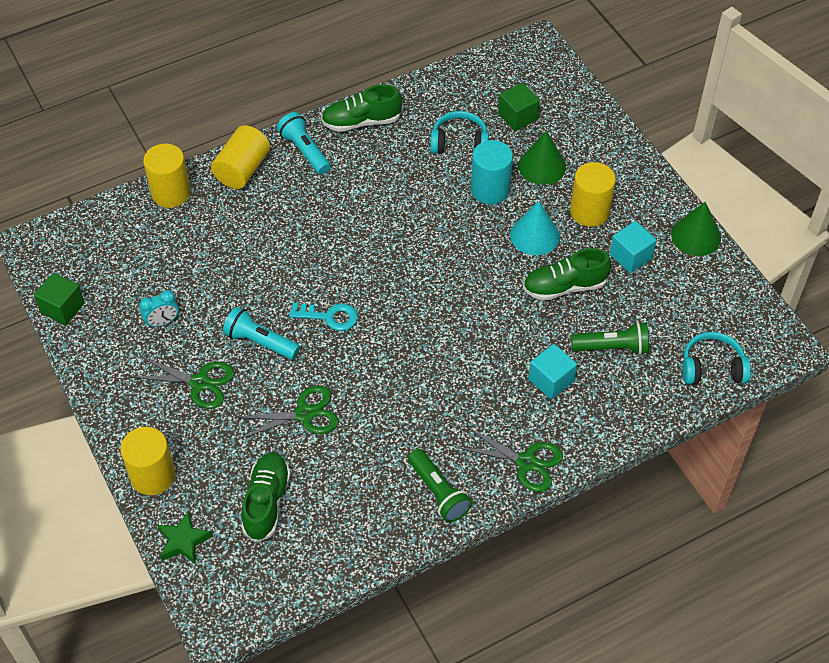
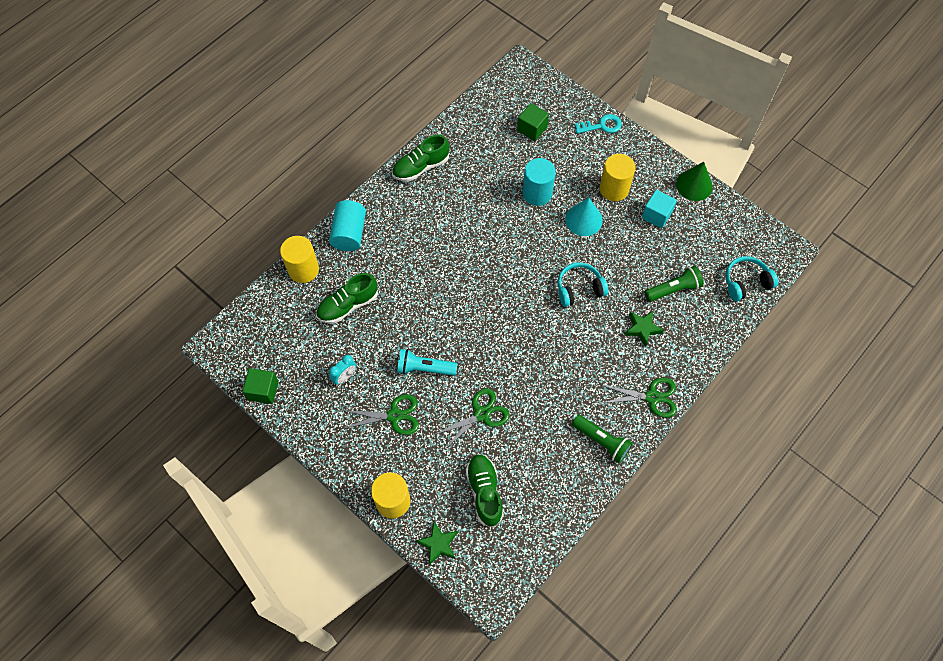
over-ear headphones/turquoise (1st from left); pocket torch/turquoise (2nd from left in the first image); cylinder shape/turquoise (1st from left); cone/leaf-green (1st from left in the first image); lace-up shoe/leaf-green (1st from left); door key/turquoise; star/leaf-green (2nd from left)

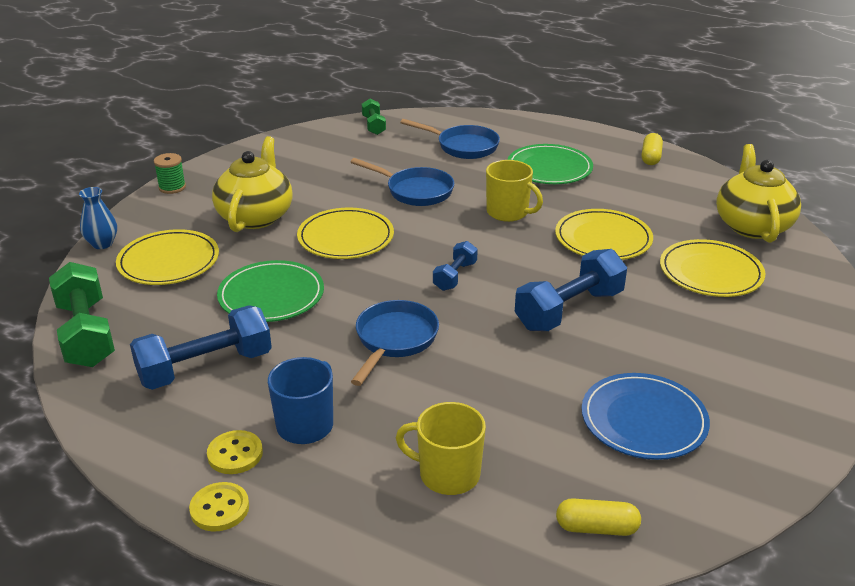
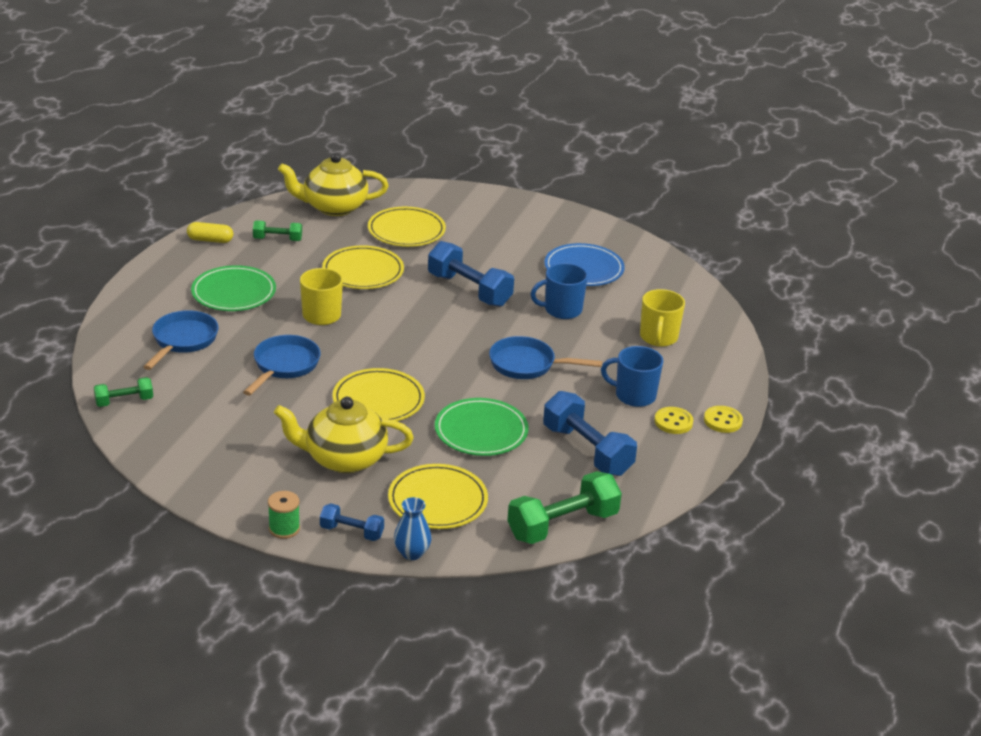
hand weight/cobalt (1st from left); pill shape/yellow (1st from left in the first image); hand weight/leaf-green (2nd from left); tea mug/cobalt (1st from left)

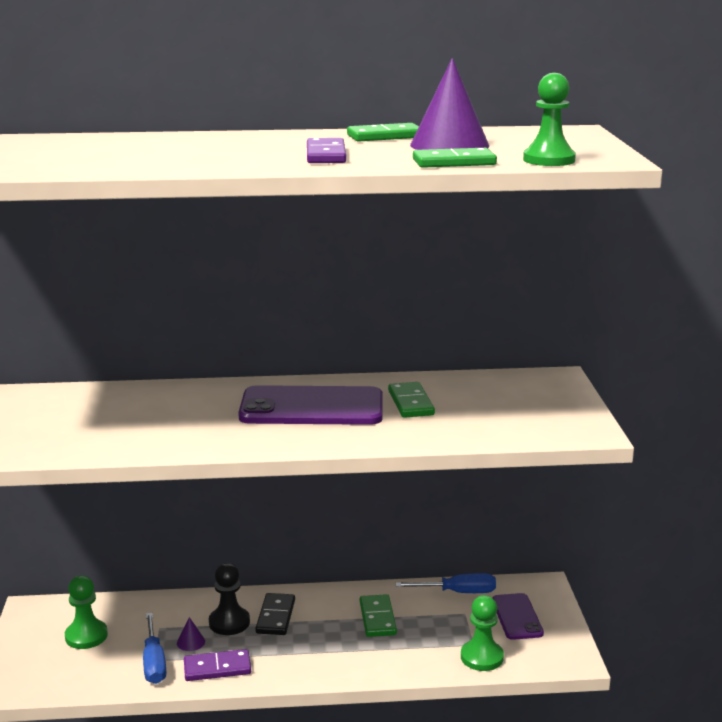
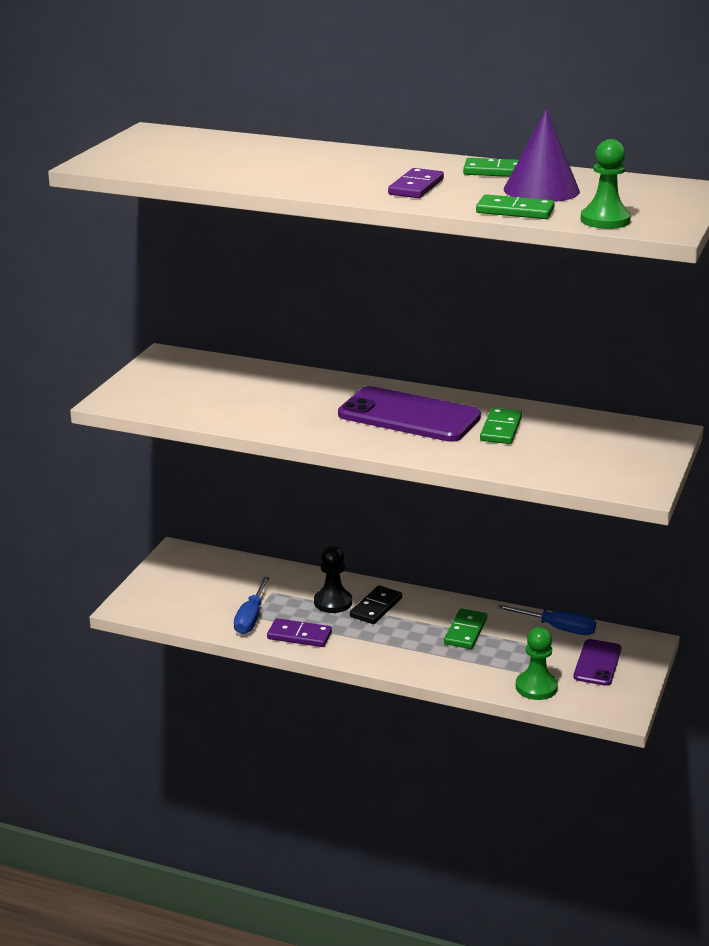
game pawn/leaf-green (1st from left in the first image); cone/royal purple (1st from left in the first image)

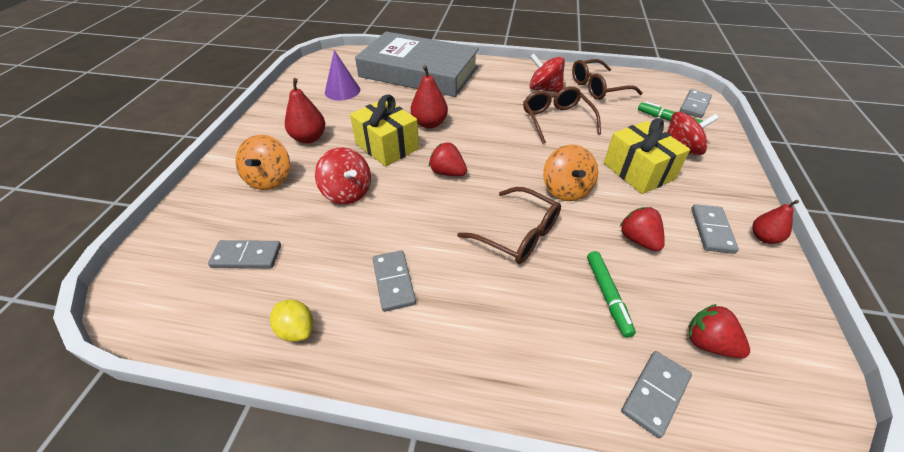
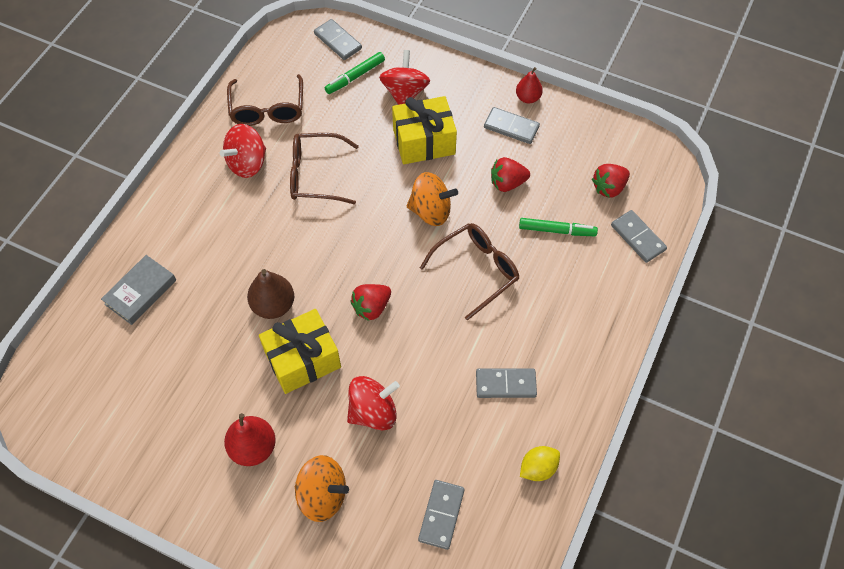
book/gray; cone/royal purple; pear fruit/dark brown

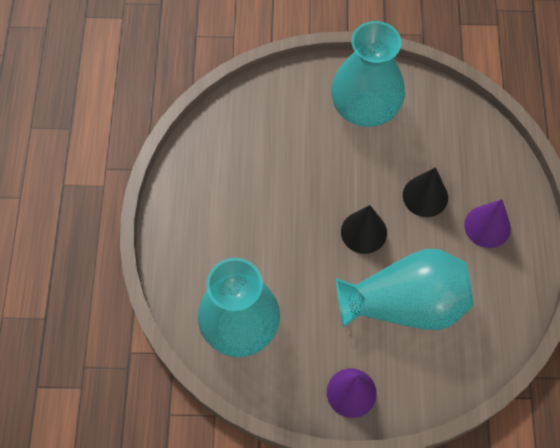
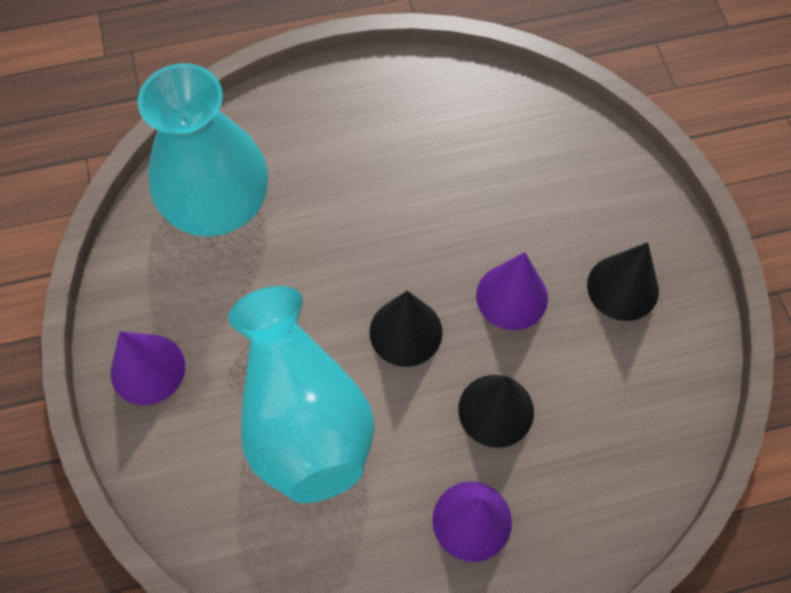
cone/black (3rd from left); cone/royal purple (3rd from left)

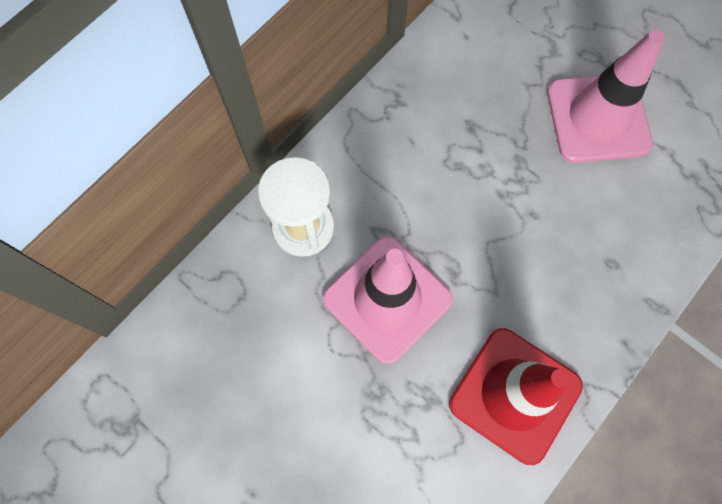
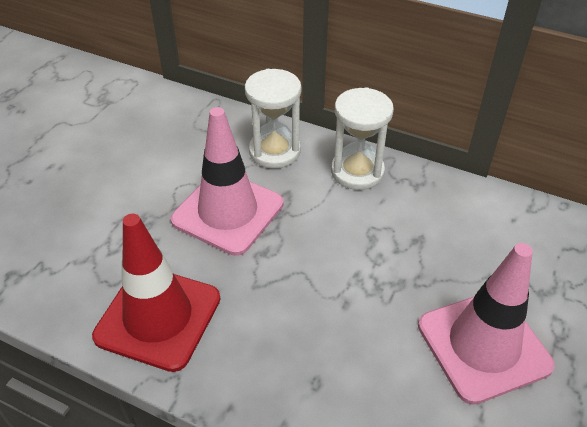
sandglass/pure white (2nd from left)

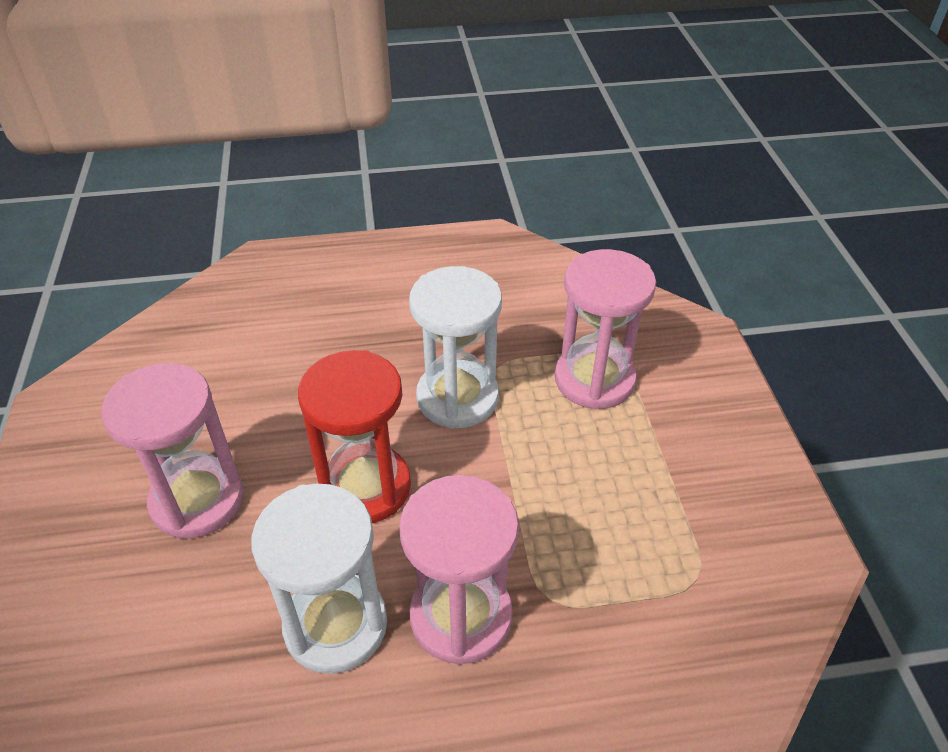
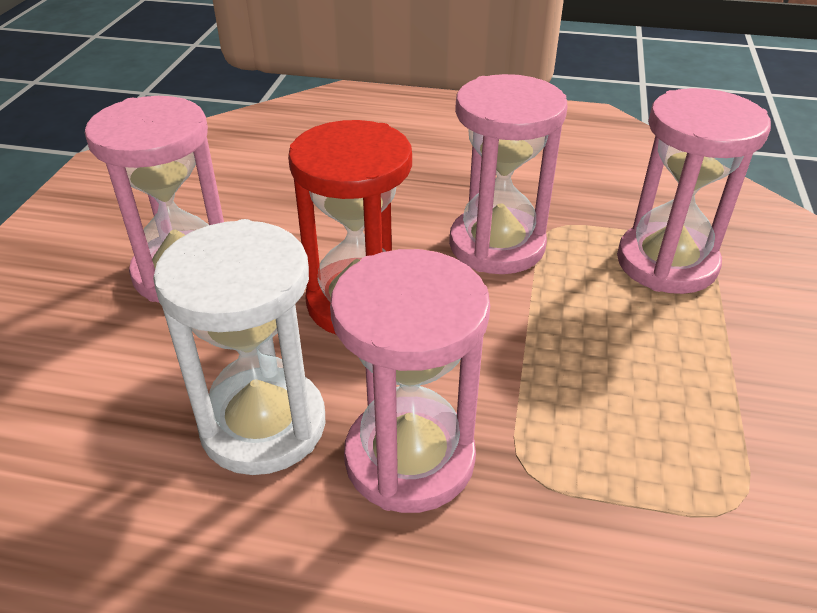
sandglass/pink (3rd from left)

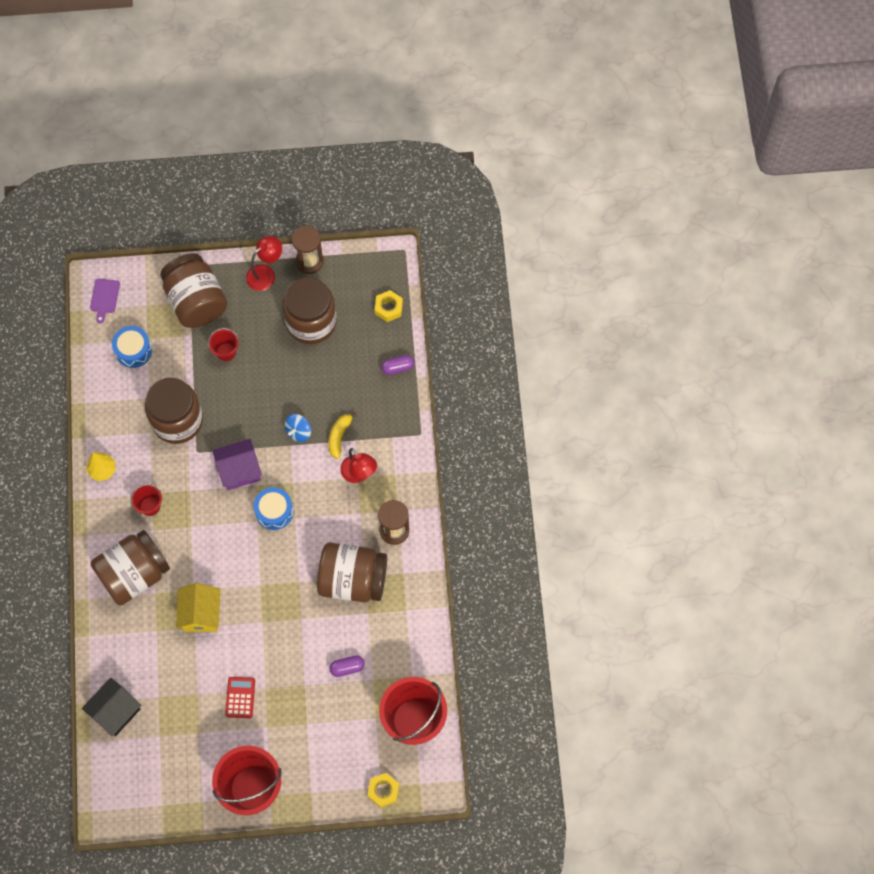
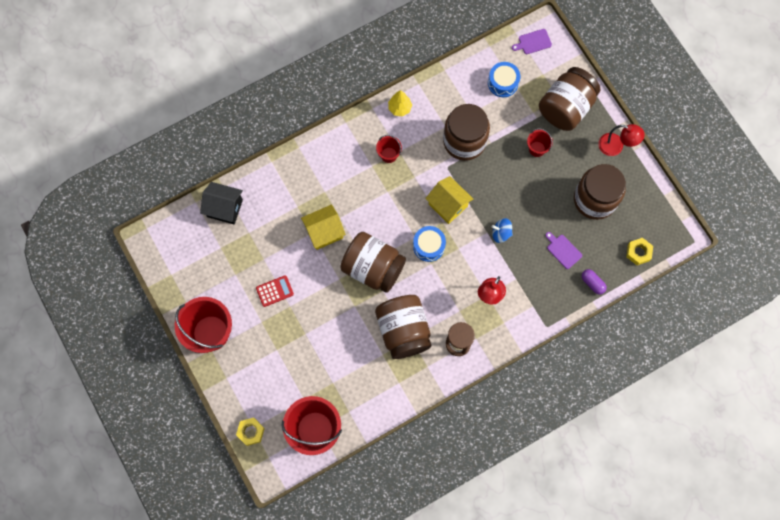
sandglass/dark brown (1st from left in the first image); banana/yellow; cottage/yellow (2nd from left); preserve jar/dark brown (1st from left); pill shape/royal purple (1st from left in the first image); bread board/royal purple (2nd from left)

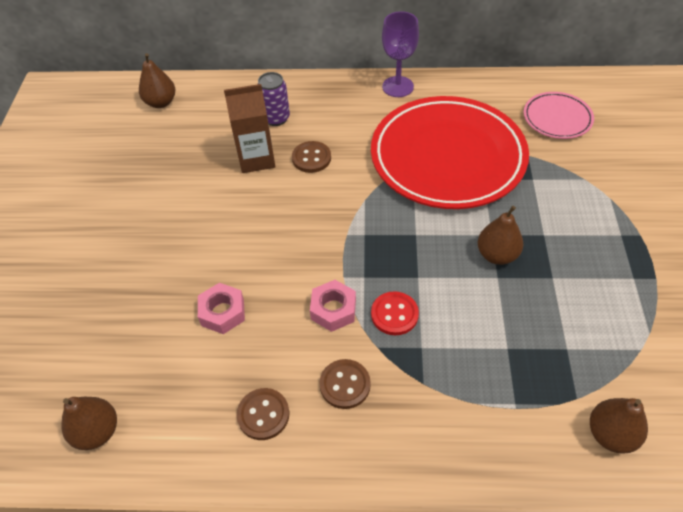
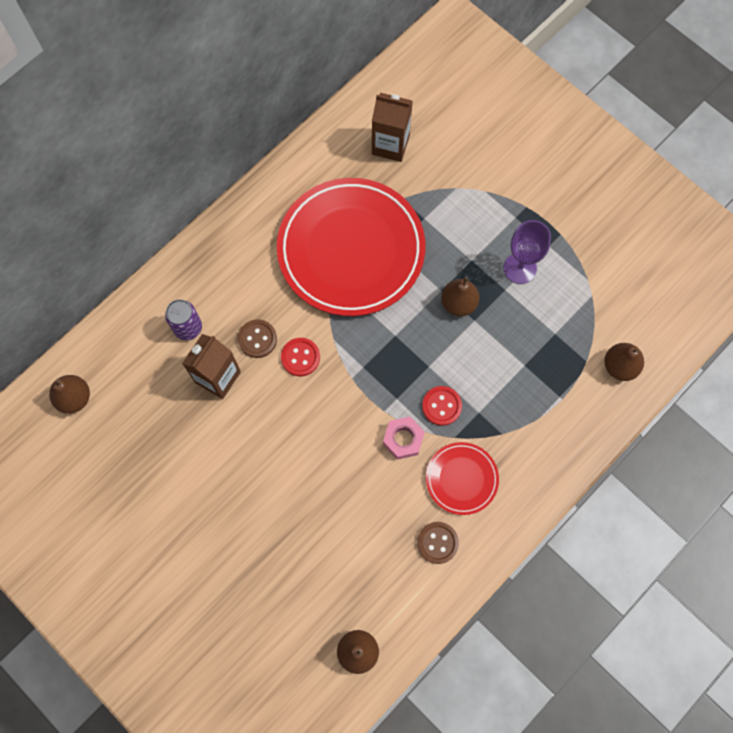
chalice/royal purple; carton/dark brown (2nd from left); hex nut/pink (1st from left in the first image); flat dish/scarlet (2nd from left); sewing button/scarlet (1st from left)

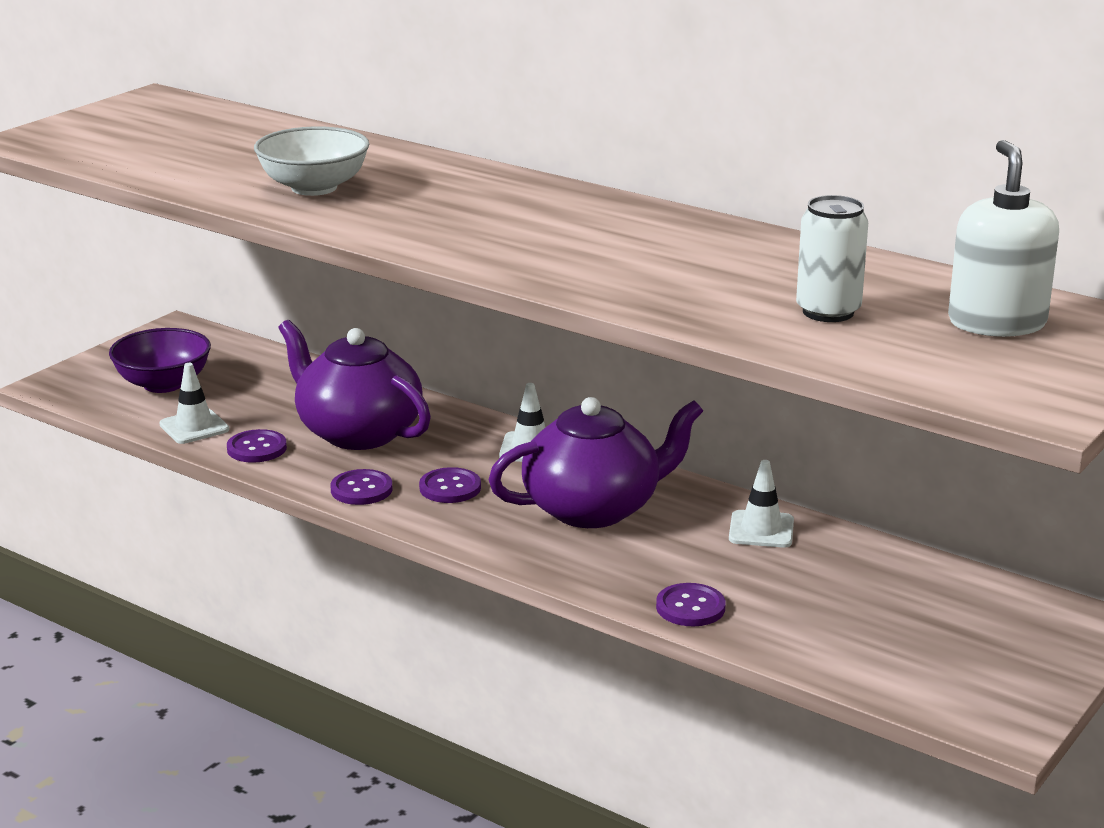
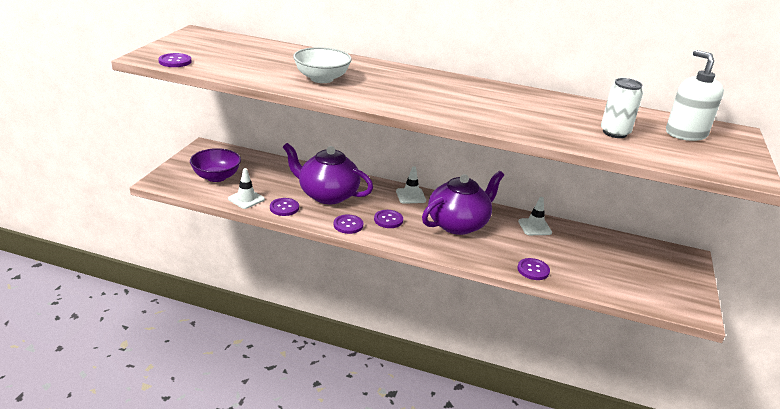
sewing button/royal purple (1st from left)

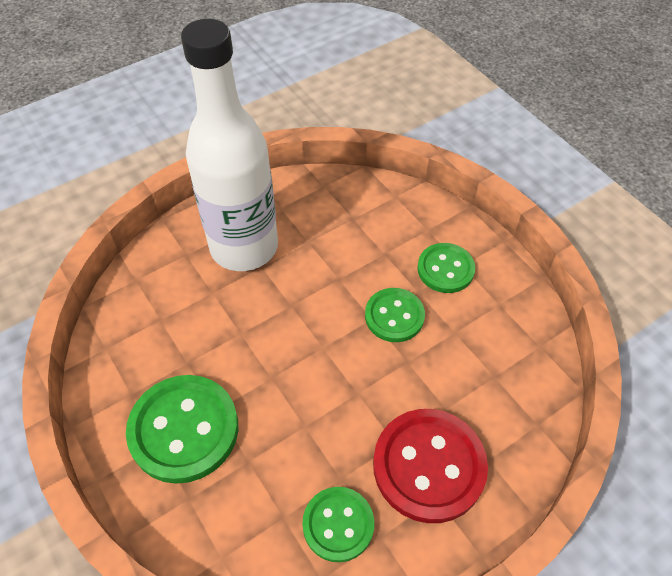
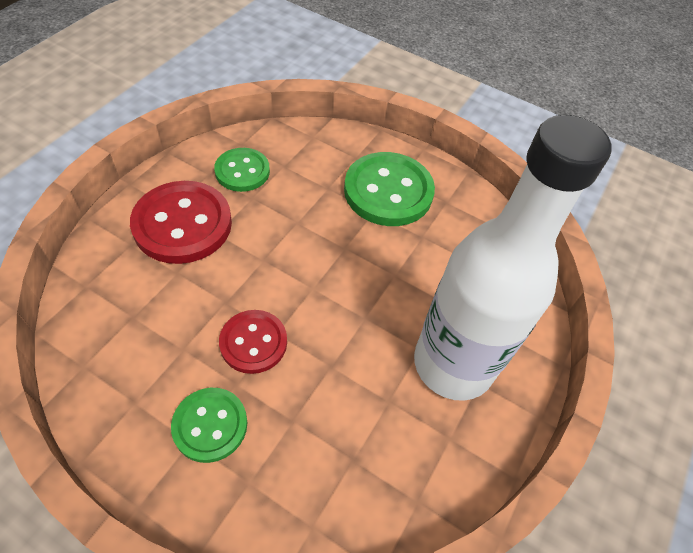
sewing button/scarlet (2nd from left)

